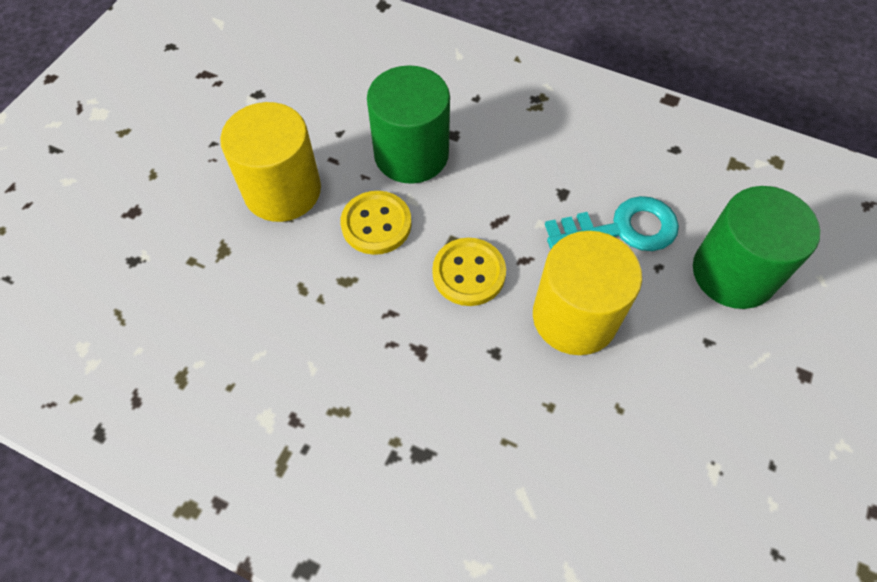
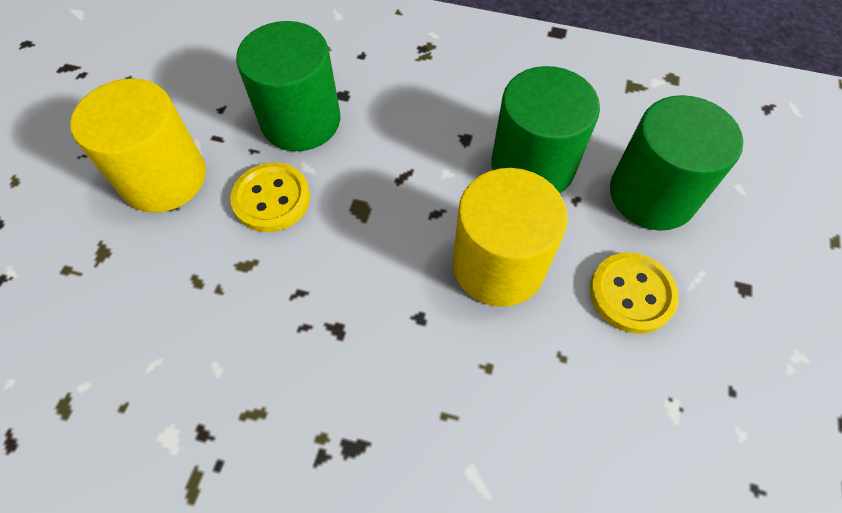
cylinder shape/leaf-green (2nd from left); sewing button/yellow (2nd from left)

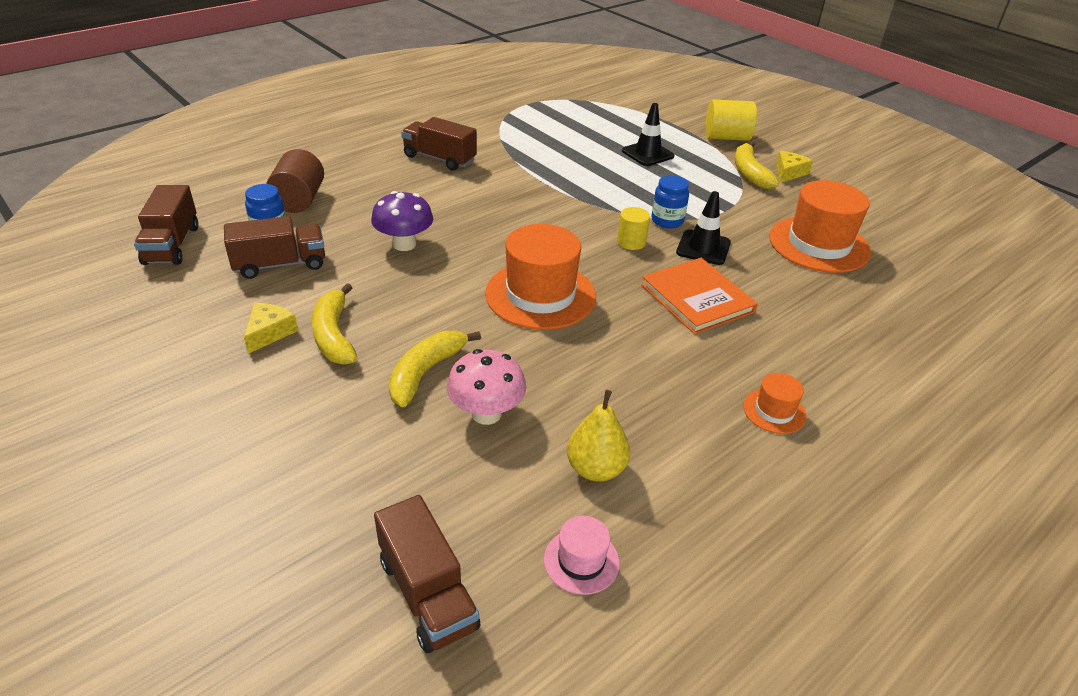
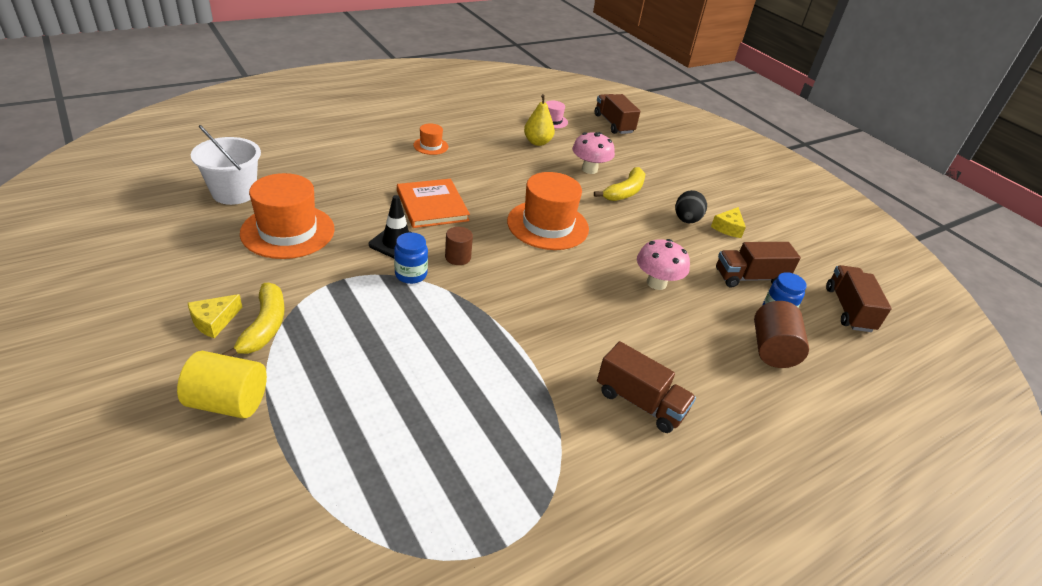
road cone/black (1st from left in the first image); toadstool/pink (2nd from left); cylinder shape/dark brown (1st from left); toy egg/black; pail/pure white

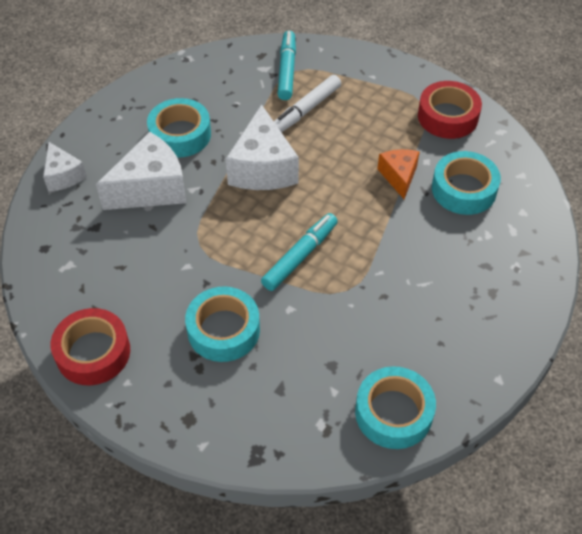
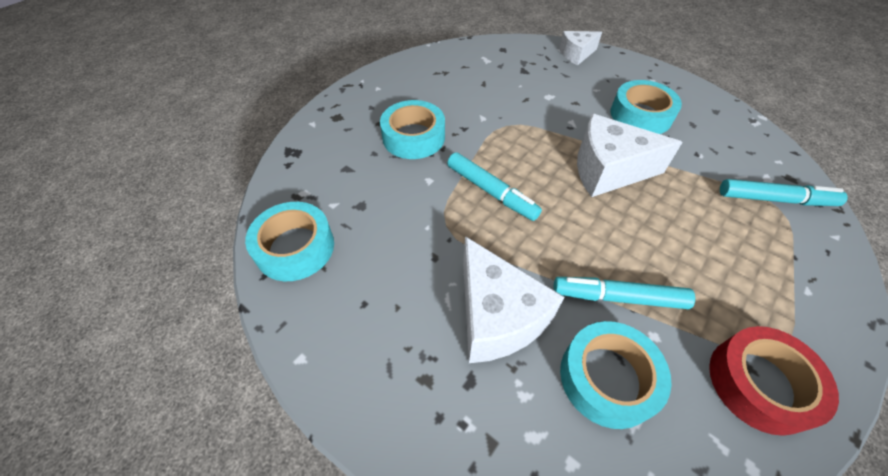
marker/pure white; piece of cheese/pure white (1st from left); marker/turquoise (2nd from left); roll of tape/scarlet (1st from left in the first image)

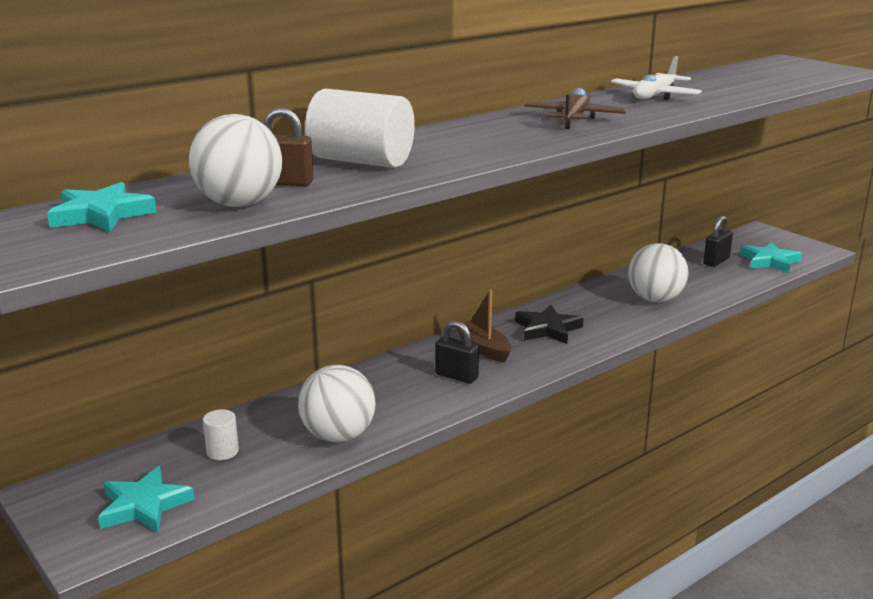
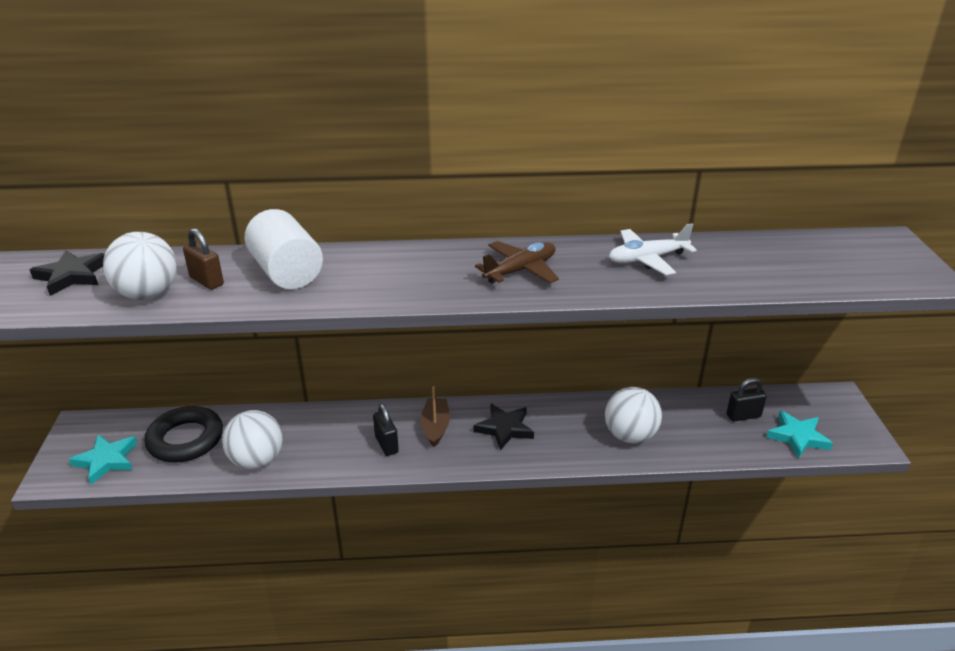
star/black (1st from left); ring/black

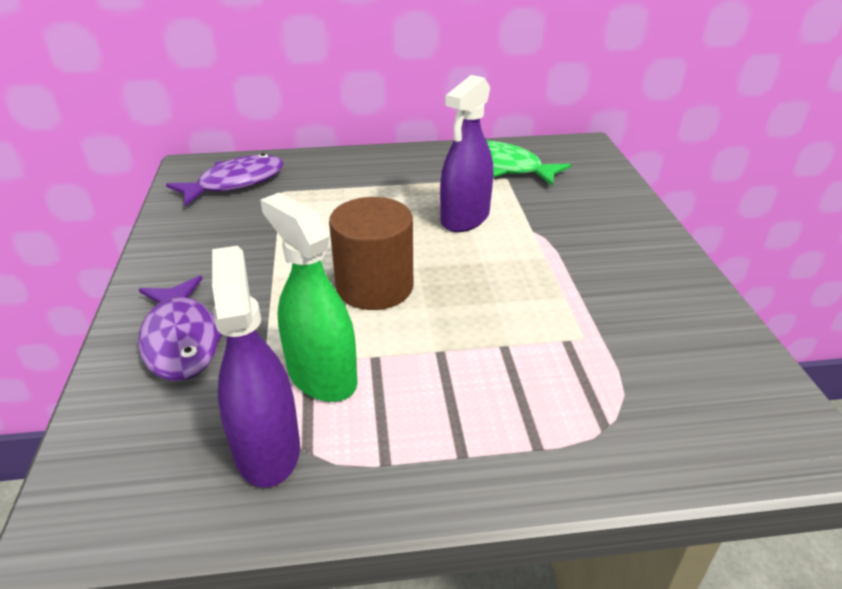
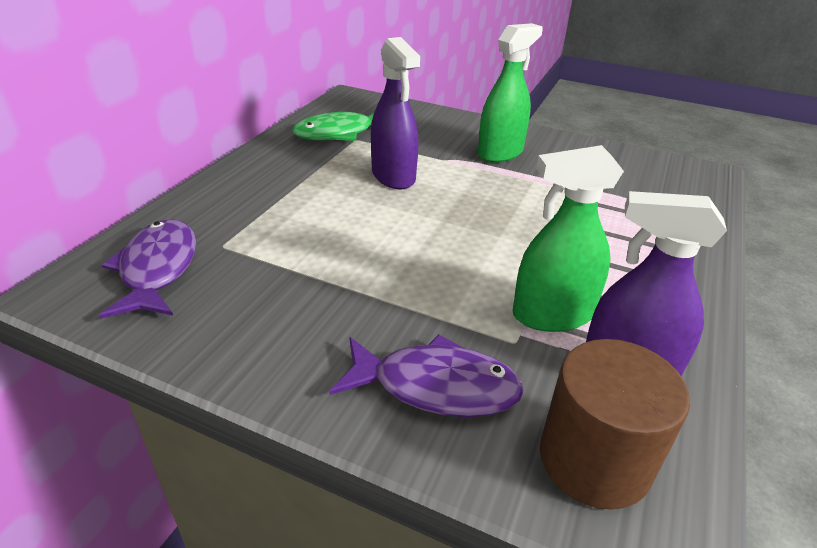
cylinder shape/dark brown; sprayer/leaf-green (1st from left)

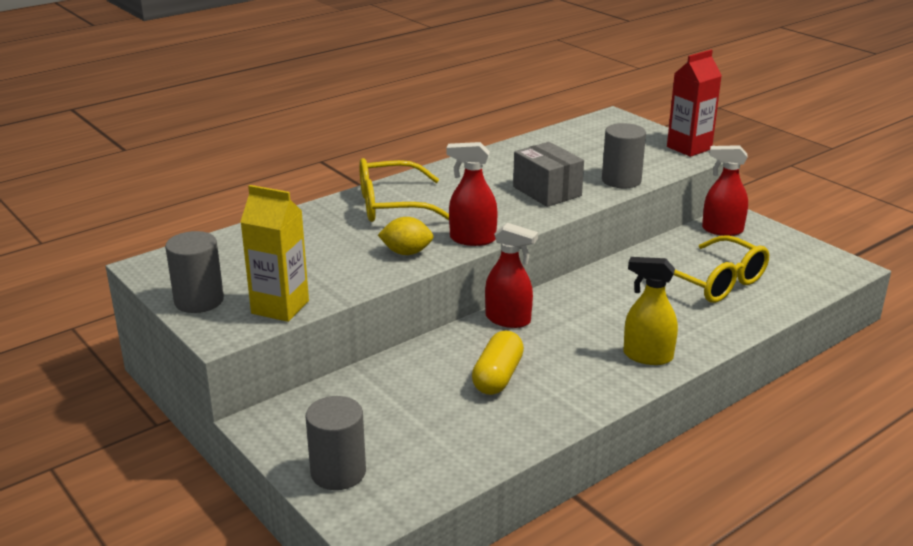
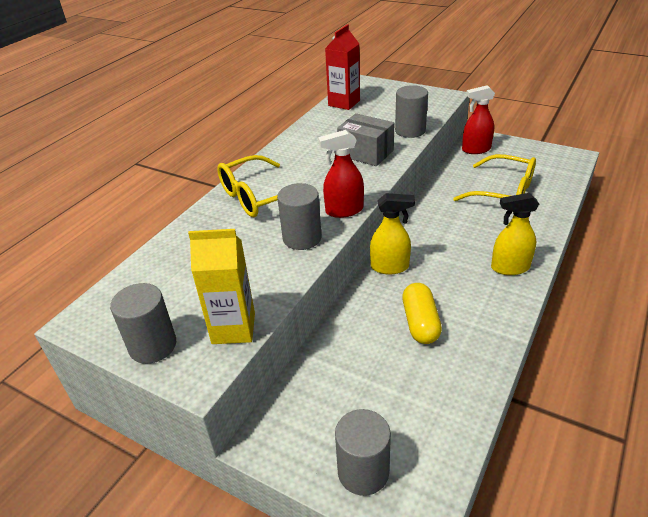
carton/scarlet; cylinder shape/gray (2nd from left); sprayer/yellow (1st from left)

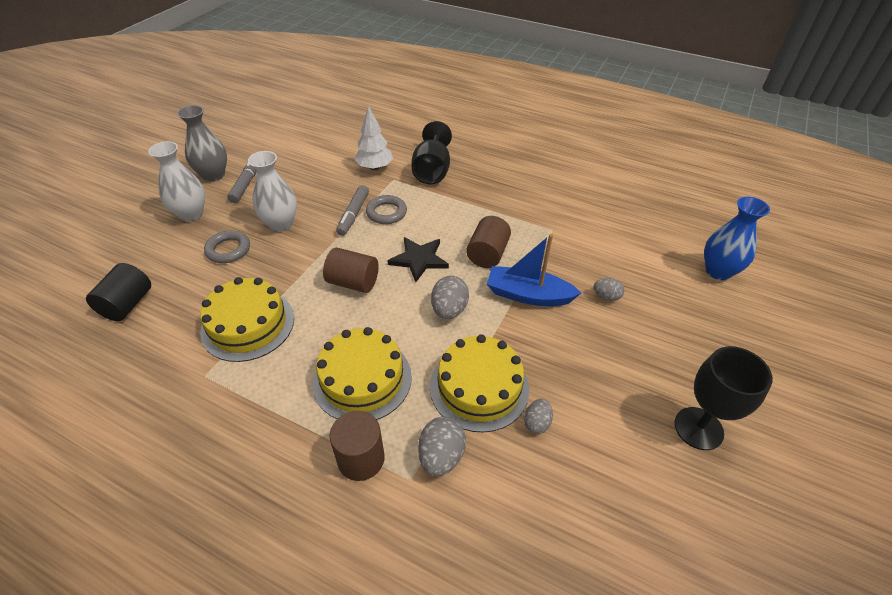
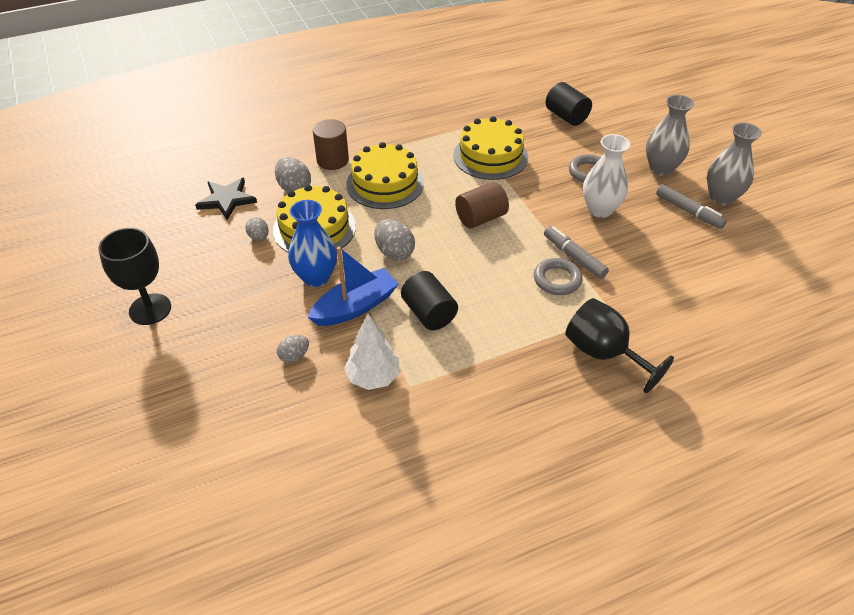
tree/pure white; tall vase/gray (1st from left); tall vase/cobalt; cylinder shape/black (1st from left); star/black

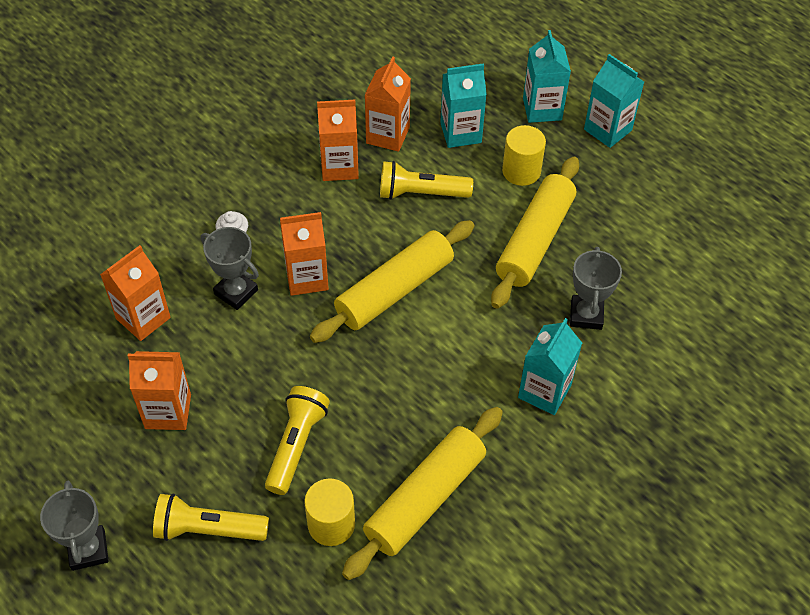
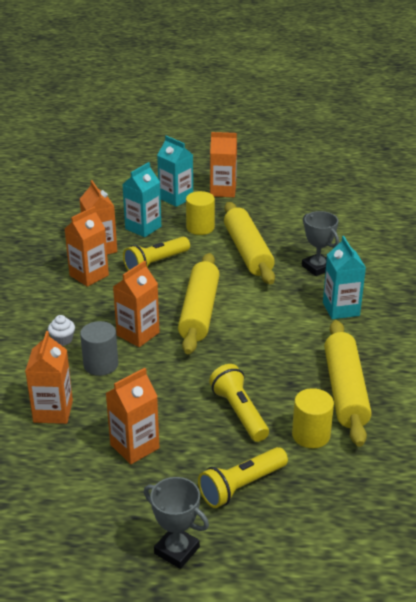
carton/orange (6th from left); cylinder shape/gray

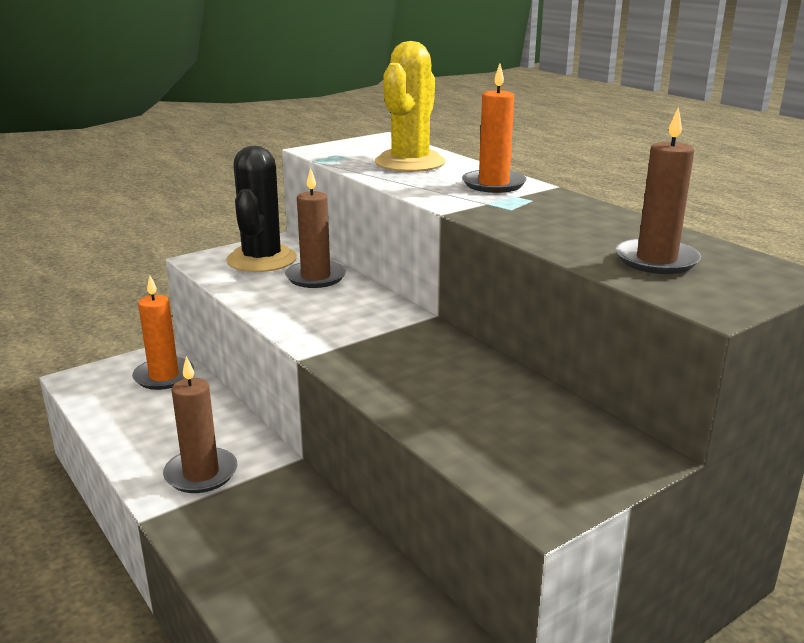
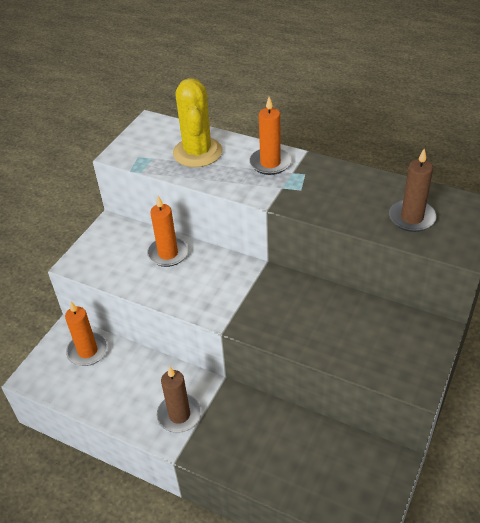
saguaro cactus/black; pillar candle/orange (2nd from left)

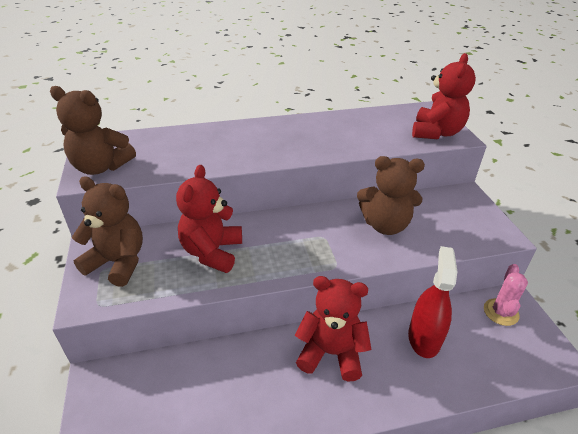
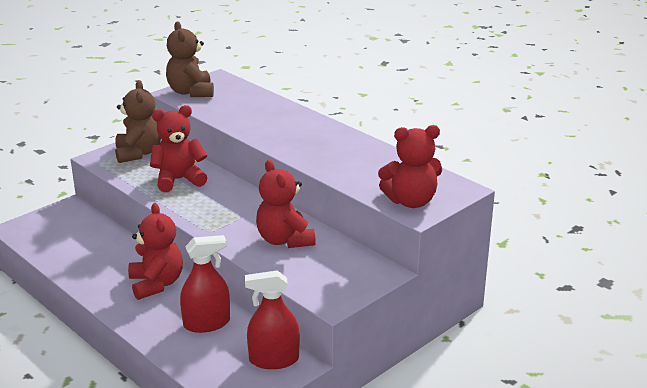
stuffed bear/scarlet (3rd from left); sprayer/scarlet (2nd from left)

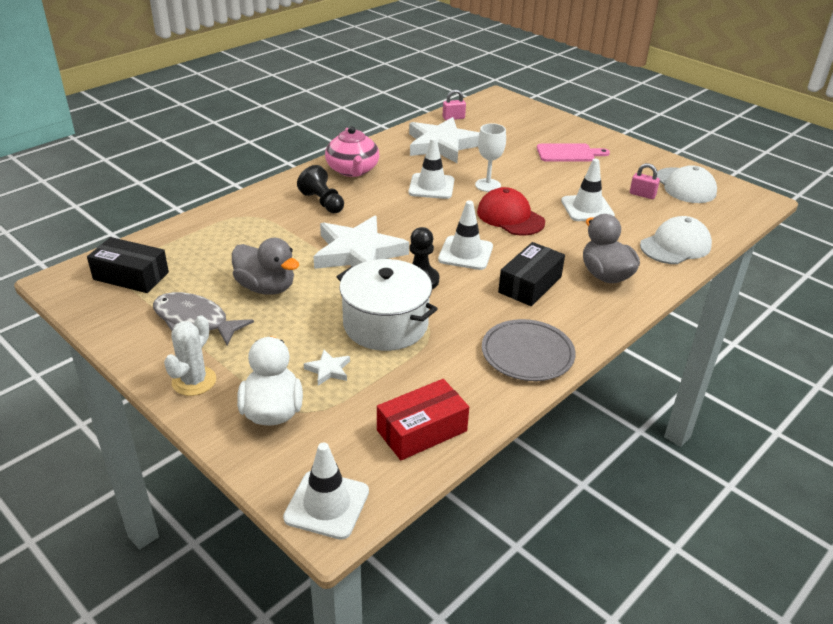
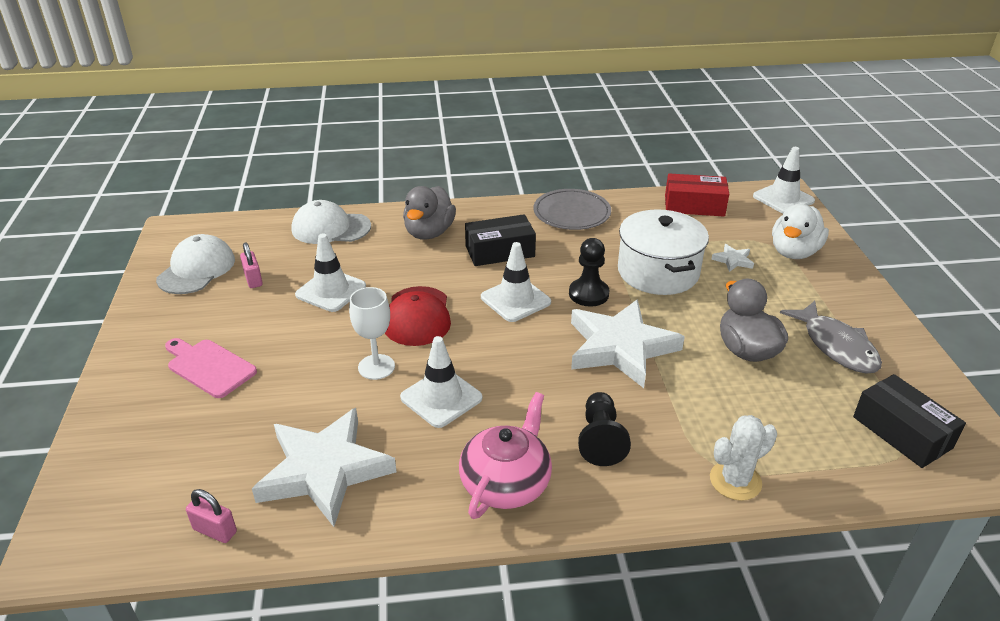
saguaro cactus/pure white

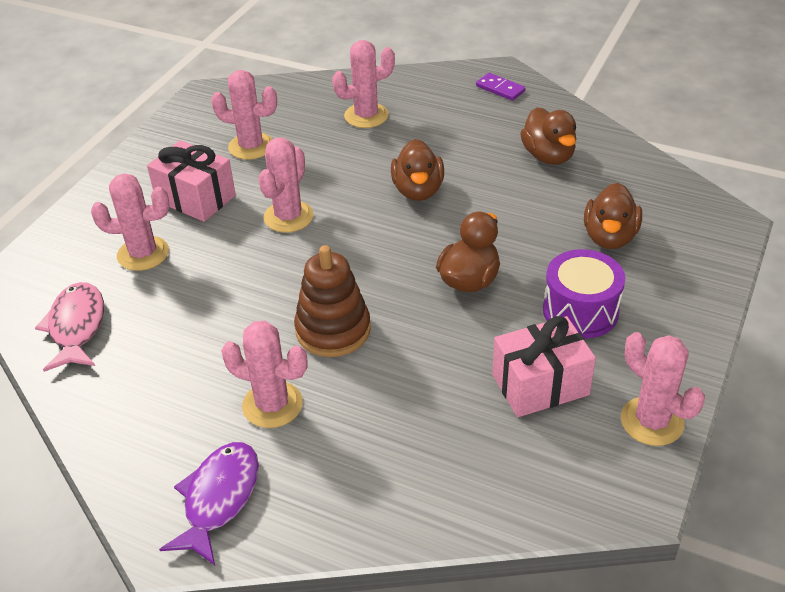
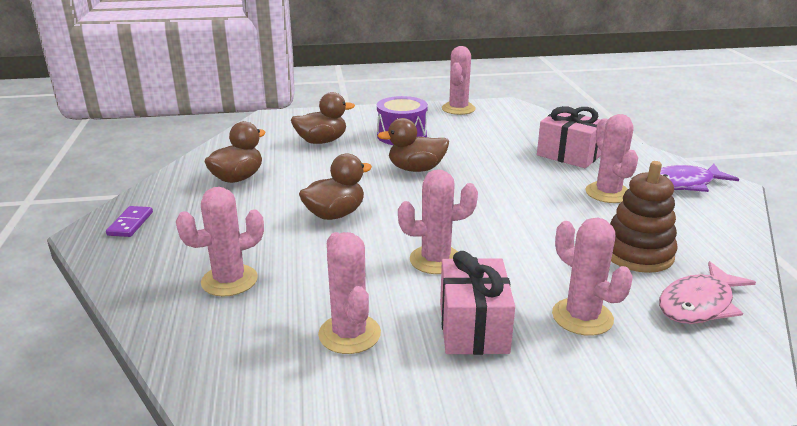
saguaro cactus/pink (1st from left); ring stacker/dark brown; wrapped gift/pink (2nd from left)

